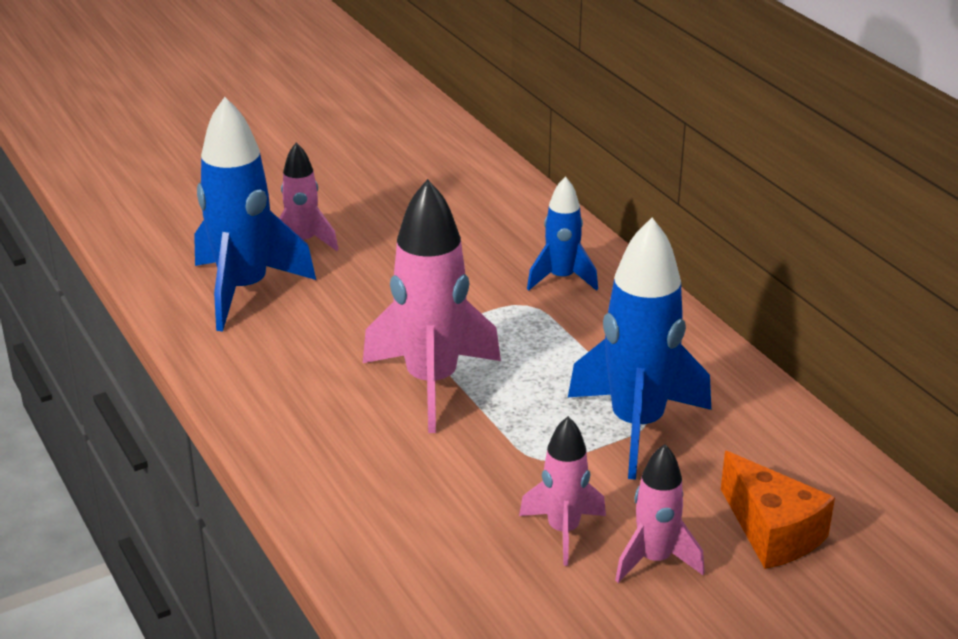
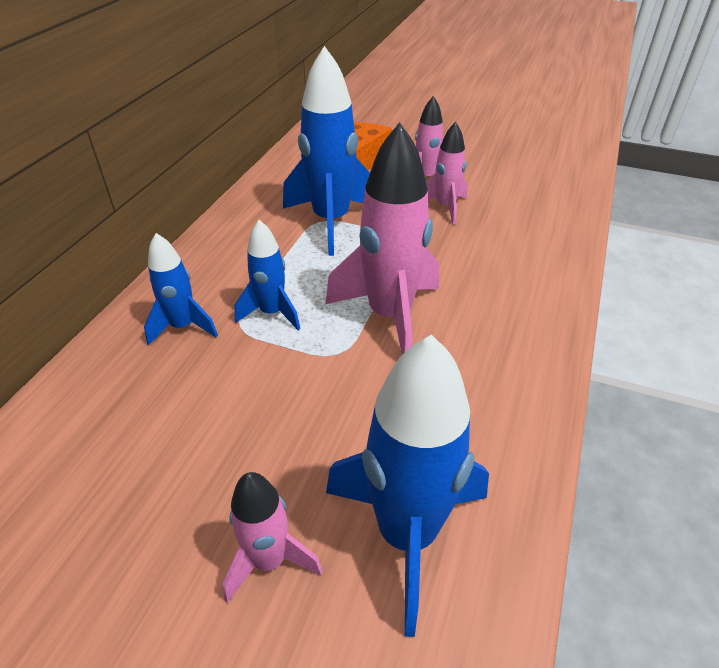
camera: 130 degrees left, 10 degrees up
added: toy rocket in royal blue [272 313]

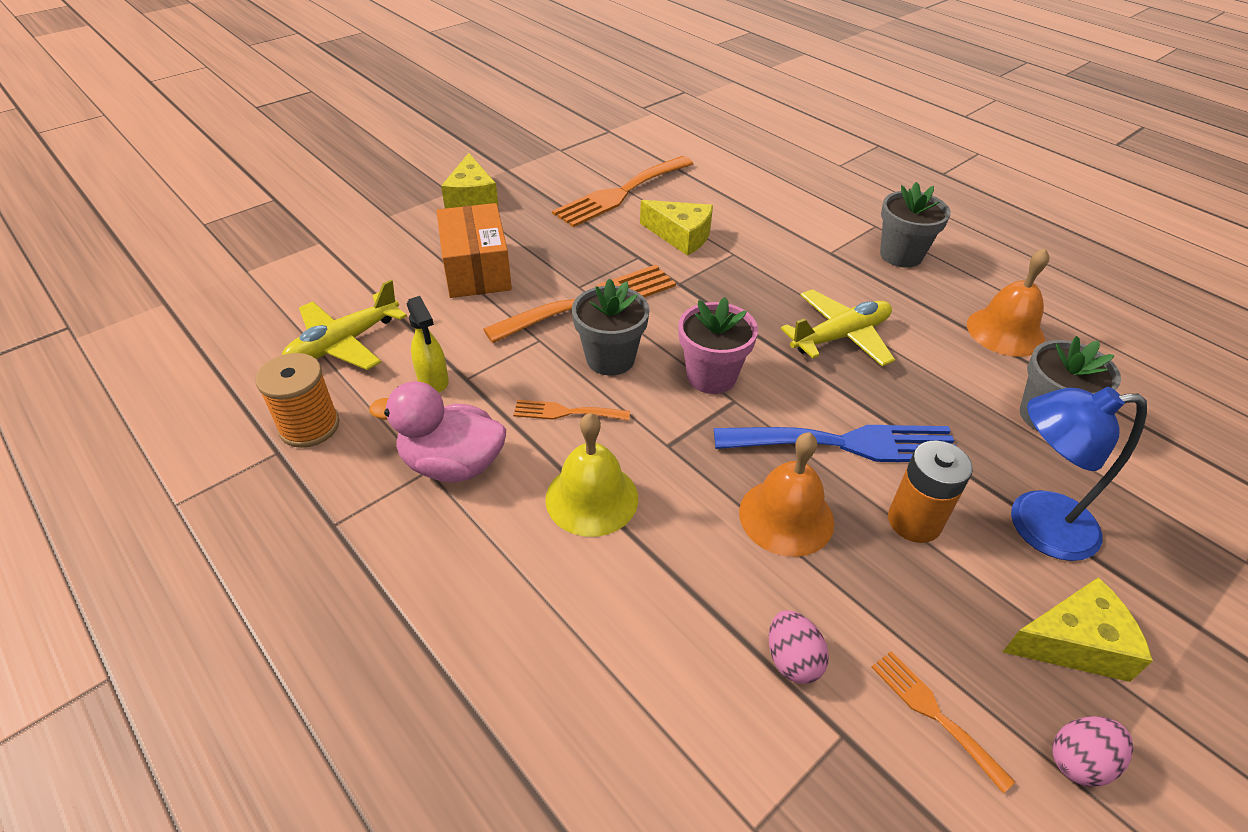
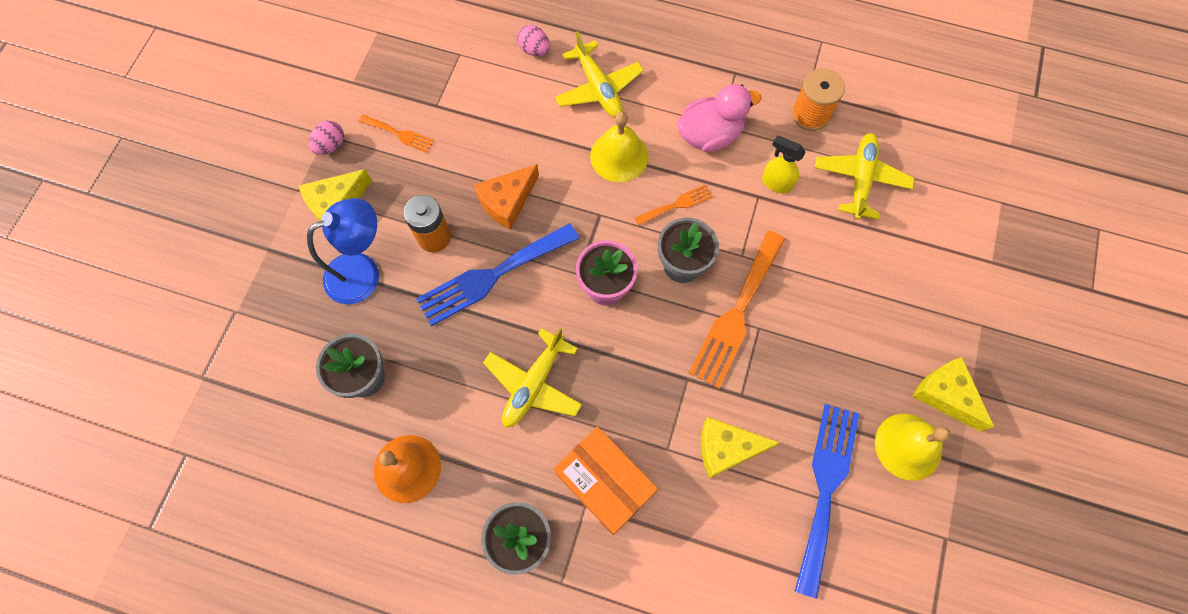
camera: 150 degrees right, 25 degrees up
added: toy plane in yellow [598 88]; school bell in yellow [908 446]
moved: box in orange-coloured [476 269] to [604 483]; toy egg in pink [792 660] to [534 50]
replaced: school bell in orange-coloured [786 516] to piece of cheese in orange-coloured [507 201]
recoloured: table fork in orange-coloured [620 193] to table fork in royal blue [825 488]

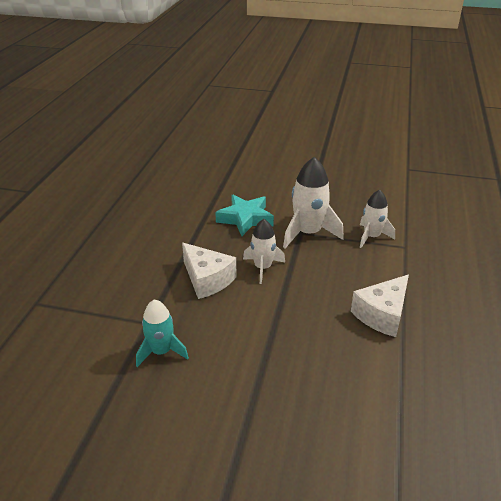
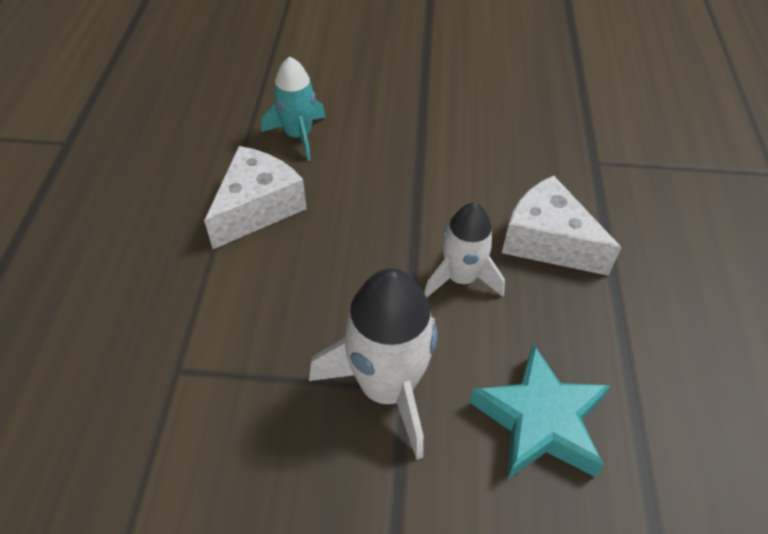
camera: 170 degrees right, 15 degrees up
removed: toy rocket in snow-white [371 237]
moved: toy rocket in teal [161 351] to [298 135]

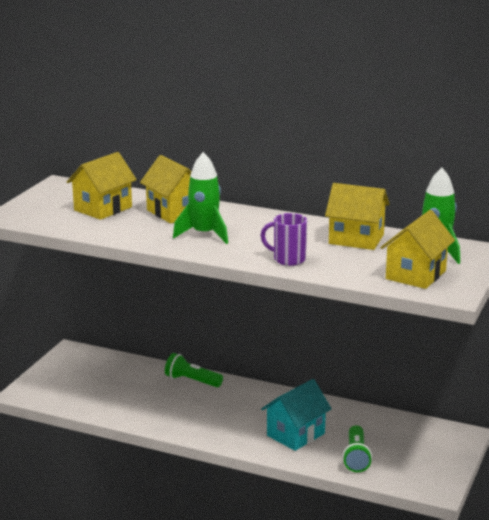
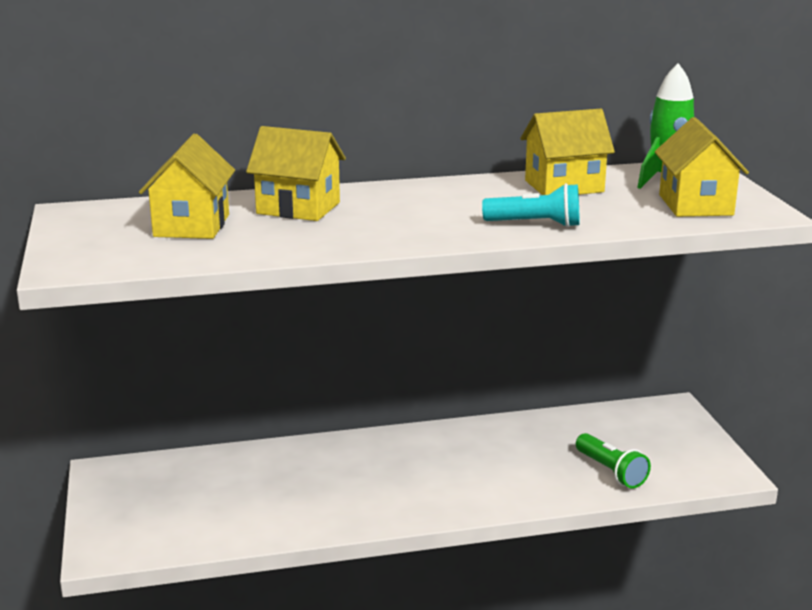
camera: 35 degrees left, 0 degrees up
removed: toy rocket in leaf-green [204 234]; torch in leaf-green [192 381]; cottage in teal [295 434]
replaced: coffee mug in violet [288 259] to torch in teal [535 224]

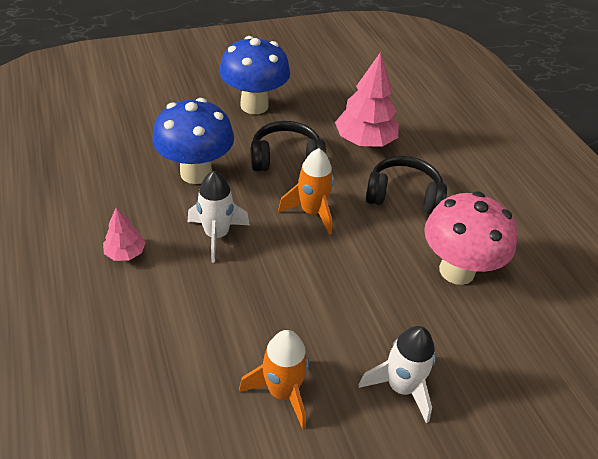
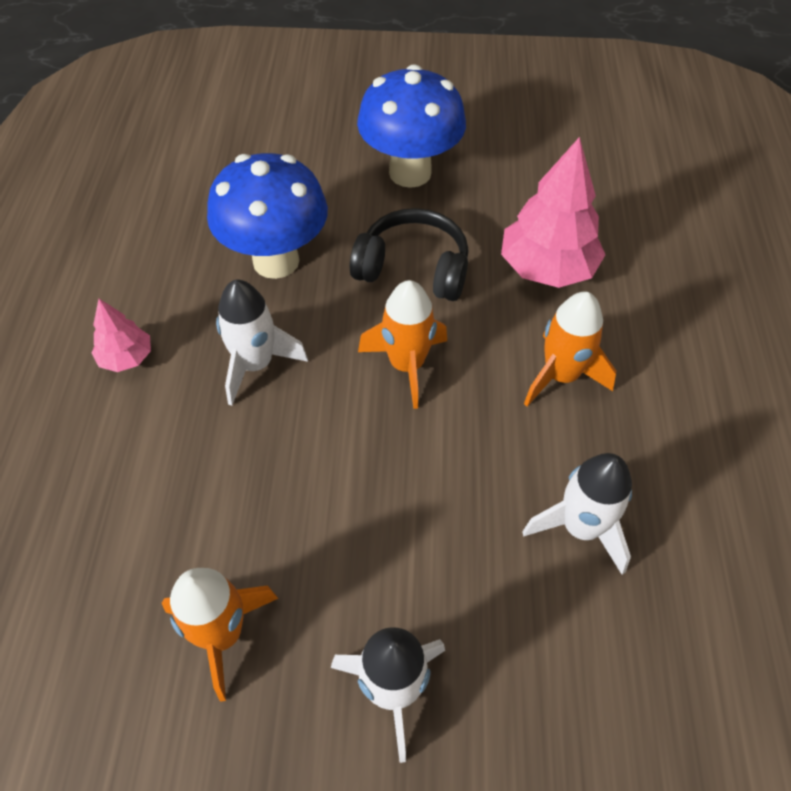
camera: 25 degrees right, 10 degrees up
replaced: headset in black [403 196] to toy rocket in orange-coloured [561 376]; toadstool in pink [456 270] to toy rocket in snow-white [580 527]

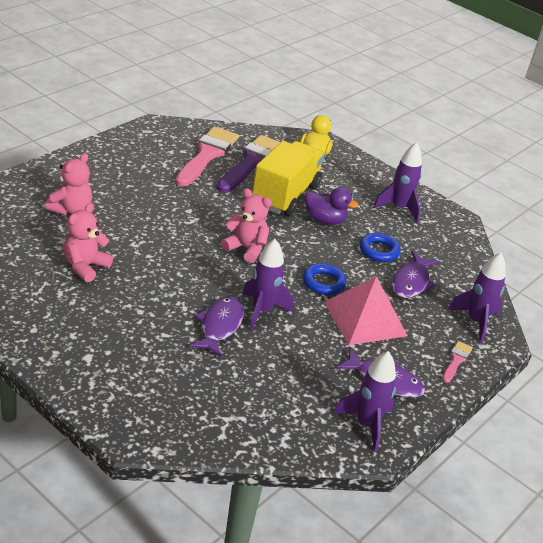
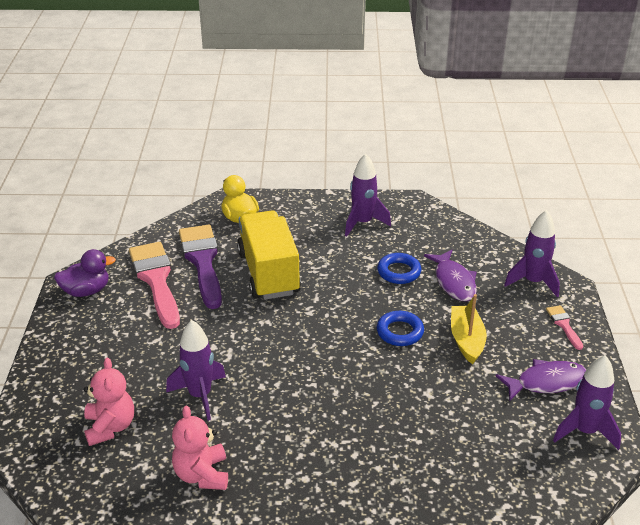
camera: 35 degrees left, 0 degrees up
removed: teddy in pink [246 248]; toy fish in violet [219 326]
moved: toy duck in violet [325 220] to [86 291]; toy rocket in violet [262 311] to [200 395]
replaced: pyramid in pink [365 318] to sailboat in yellow [466 340]

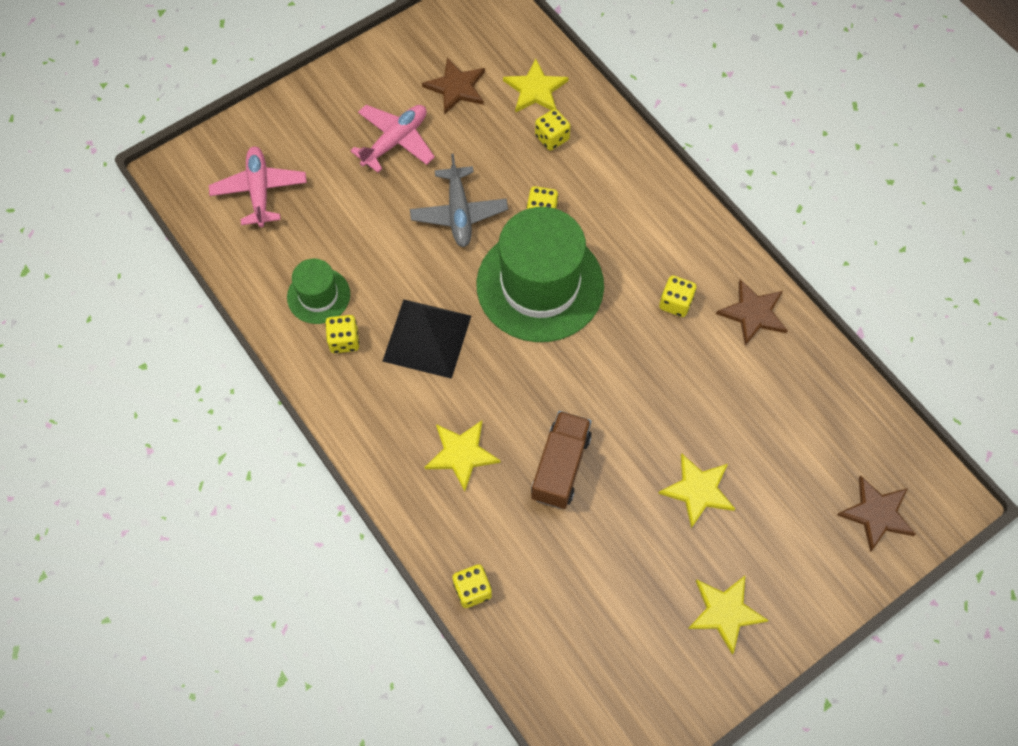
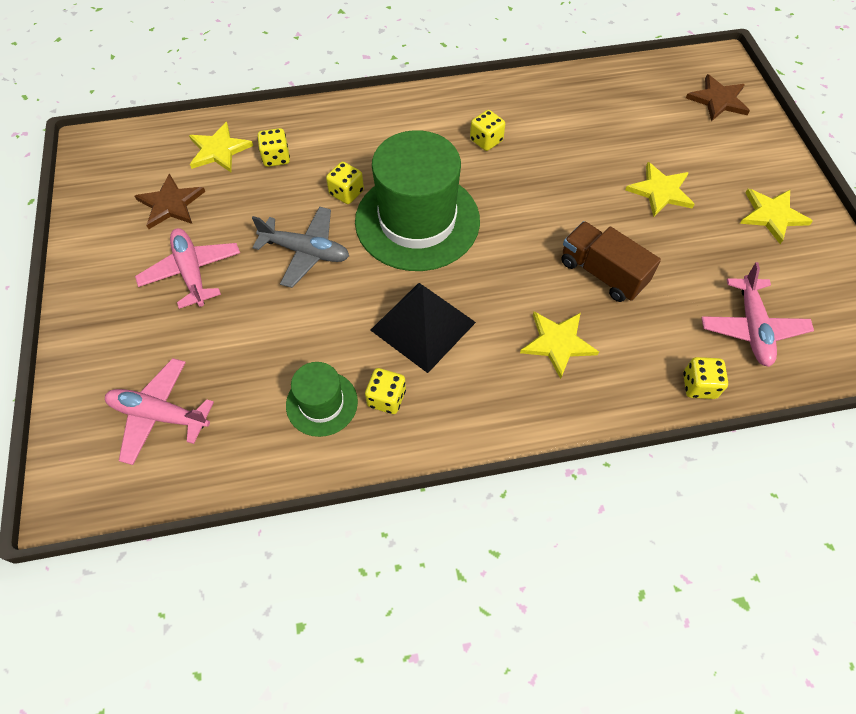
camera: 65 degrees left, 5 degrees down
removed: star shape in russet [753 313]
added: toy plane in pink [751 327]

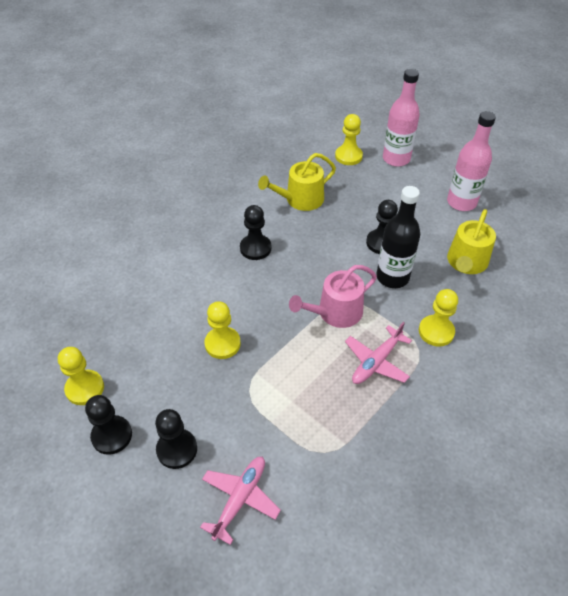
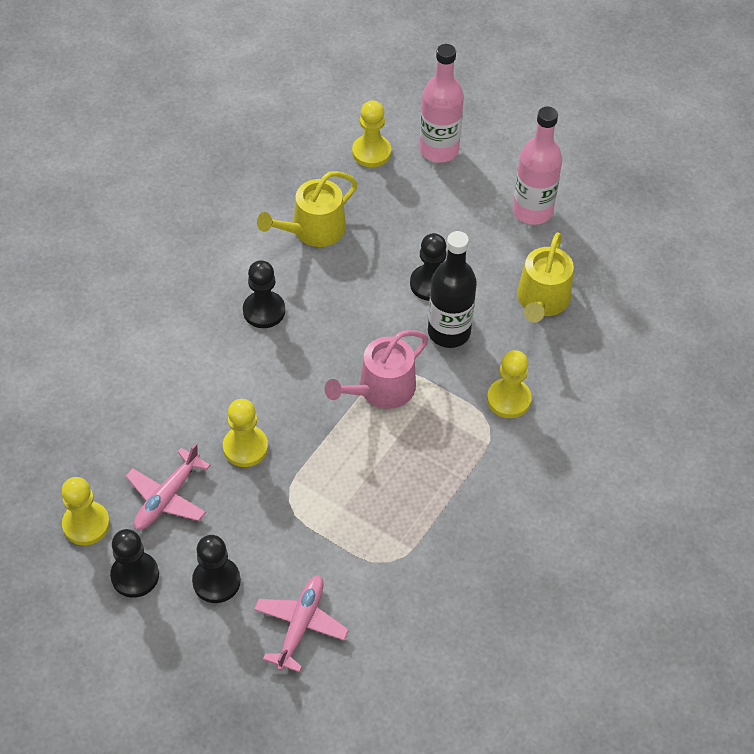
camera: 10 degrees left, 5 degrees up
moved: toy plane in pink [376 361] to [167 497]

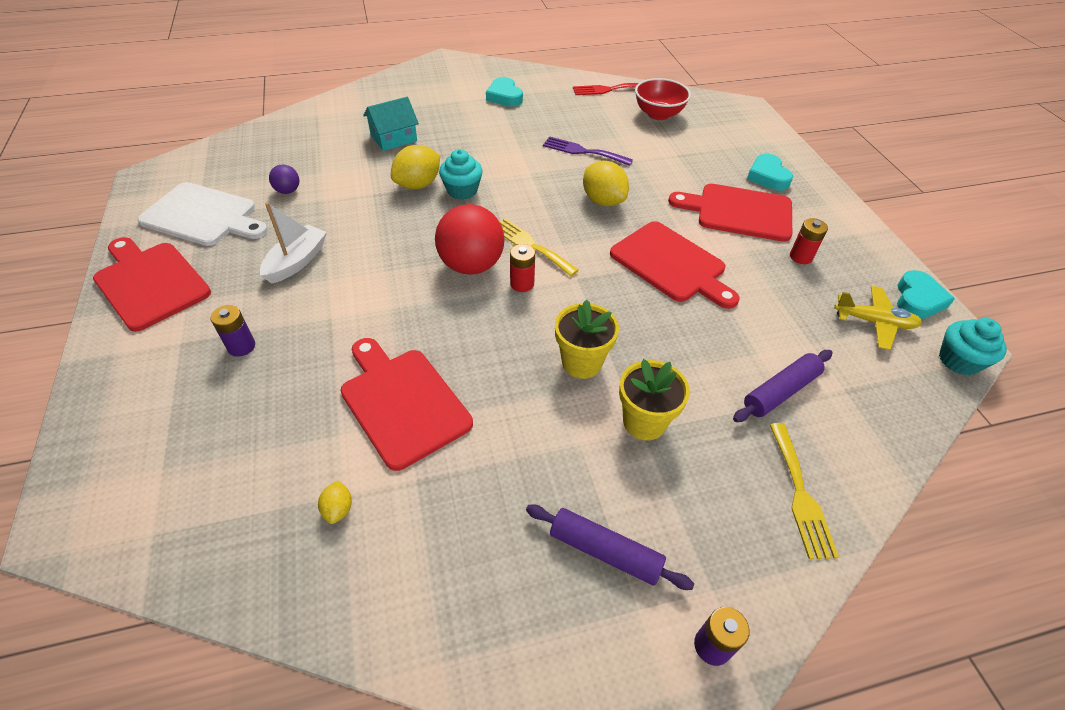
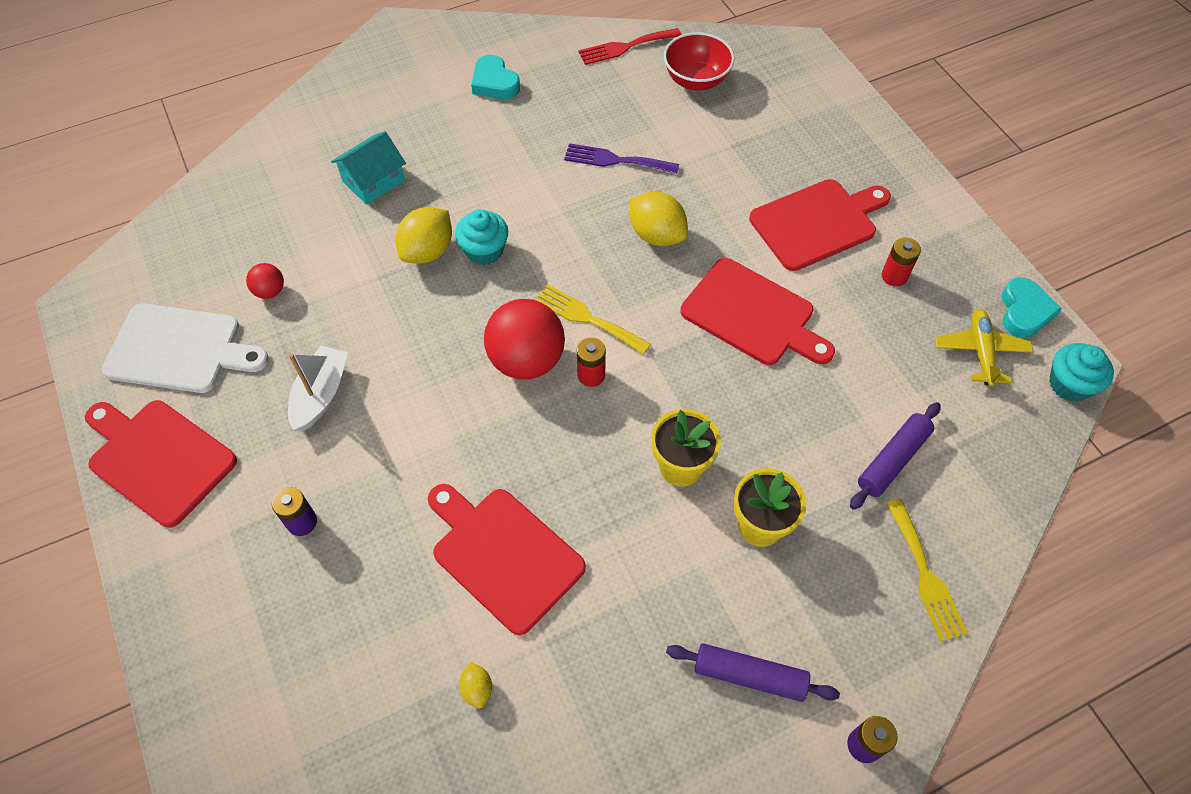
camera: 10 degrees left, 10 degrees up
removed: heart in teal [767 176]
recoloured: play ball in violet [288 191] to play ball in scarlet [270 291]
turned: chopping board in scarlet [739 212] = [817 223] 150 degrees clockwise; toy plane in yellow [874 322] = [980 351] 90 degrees counterclockwise

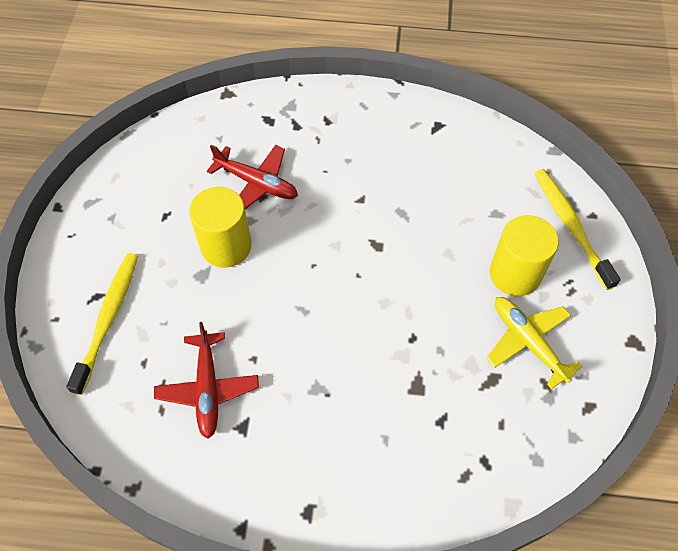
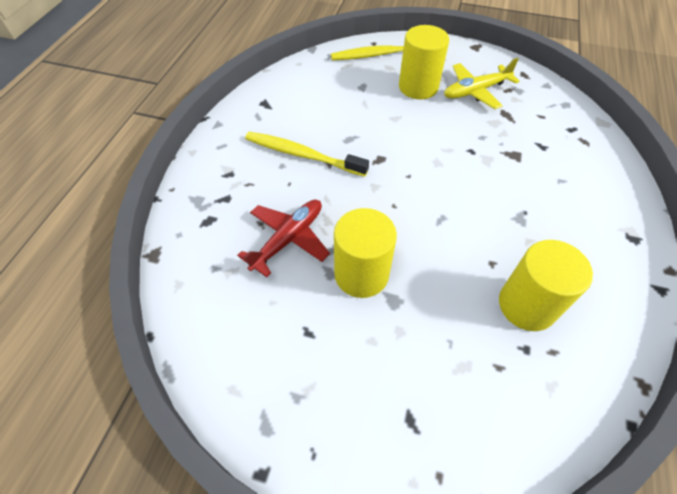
camera: 80 degrees left, 5 degrees down
moved: tooth brush in yellow [108 320] to [303 155]
replaced: toy plane in scarlet [208 389] to solid cylinder in yellow [527 305]

